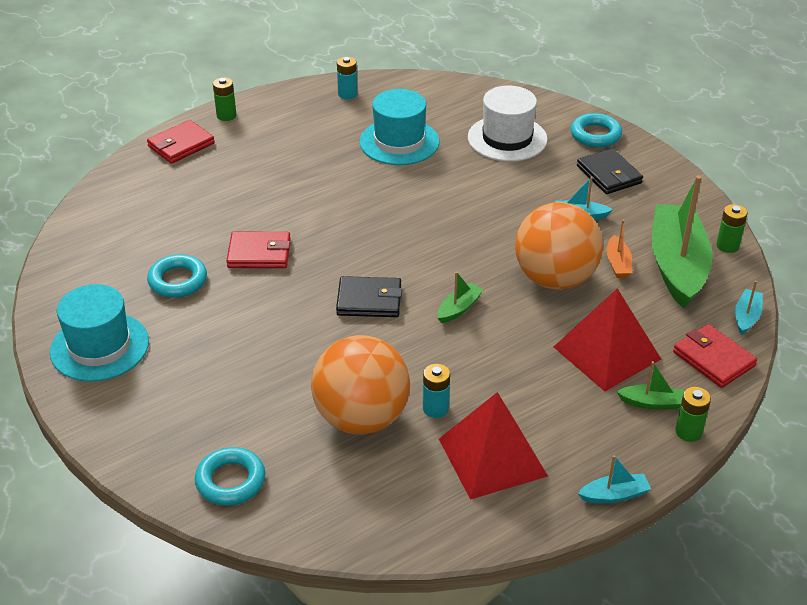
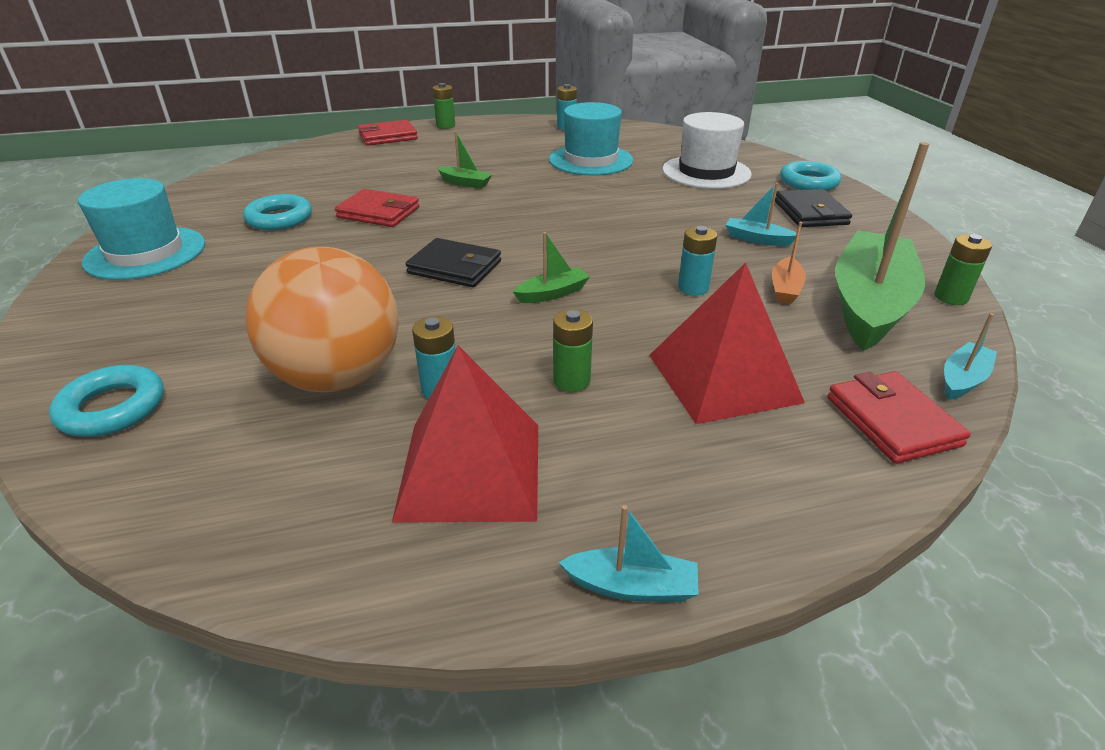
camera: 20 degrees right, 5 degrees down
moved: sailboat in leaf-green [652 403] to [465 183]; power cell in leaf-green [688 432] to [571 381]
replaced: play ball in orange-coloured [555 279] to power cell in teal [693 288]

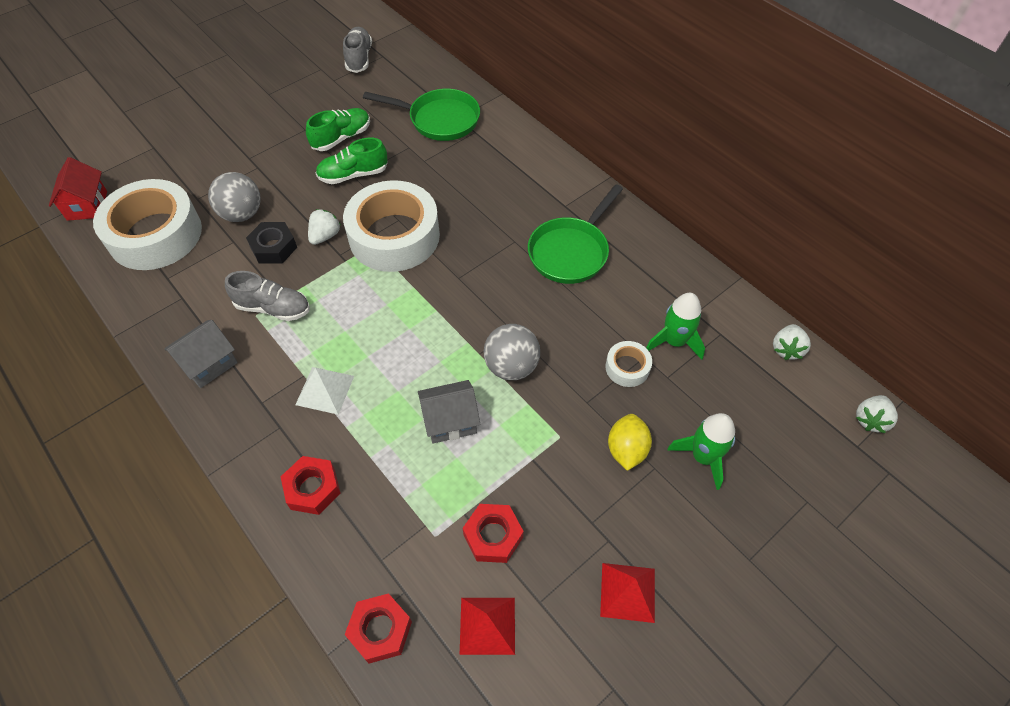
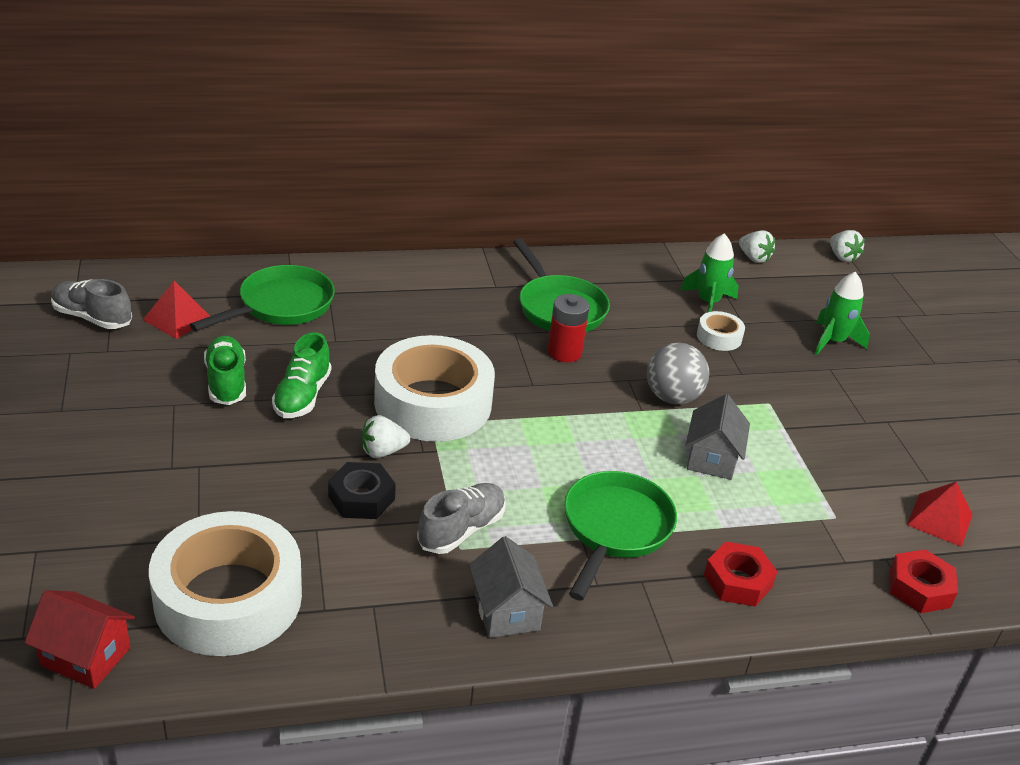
camera: 65 degrees left, 20 degrees down
removed: play ball in grey [242 214]; toy lemon in yellow [626 450]; hex nut in scarlet [493 536]
added: power cell in scarlet [564 352]
moved: pyramid in scarlet [627 592] to [177 319]
replaced: pyramid in snow-white [325 390] to pan in leaf-green [614 529]
turned: toy strawberry in snow-white [325 236] = [382 451] 75 degrees counterclockwise

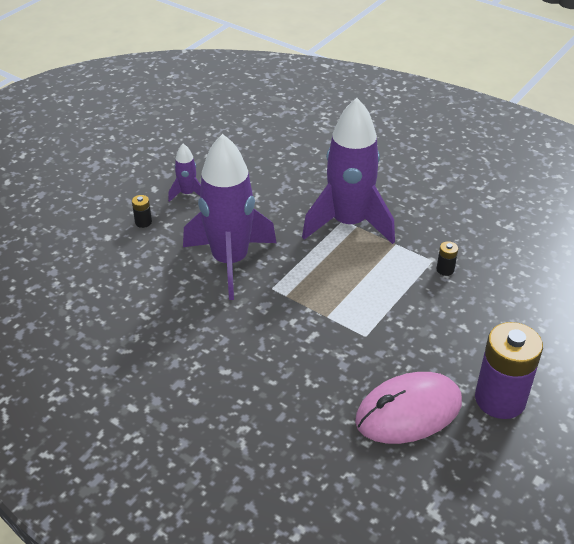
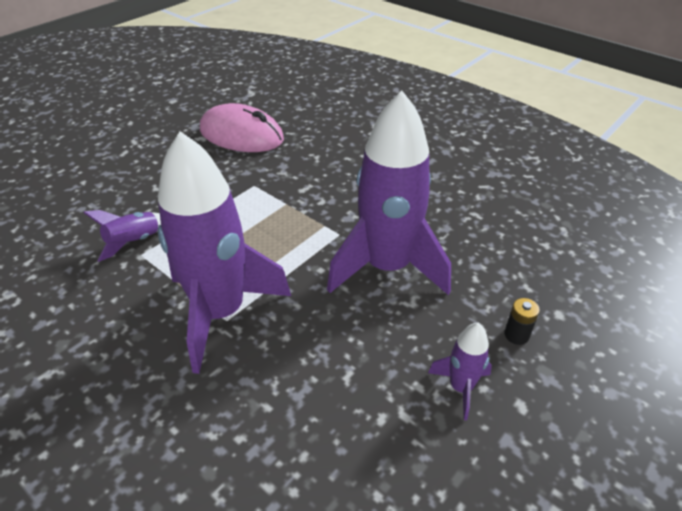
camera: 175 degrees left, 0 degrees up
removed: power cell in violet [500 399]
replaced: power cell in black [445 270] to toy rocket in violet [134 242]
turned: computer mouse in pink [408 412] = [241 135] 45 degrees clockwise

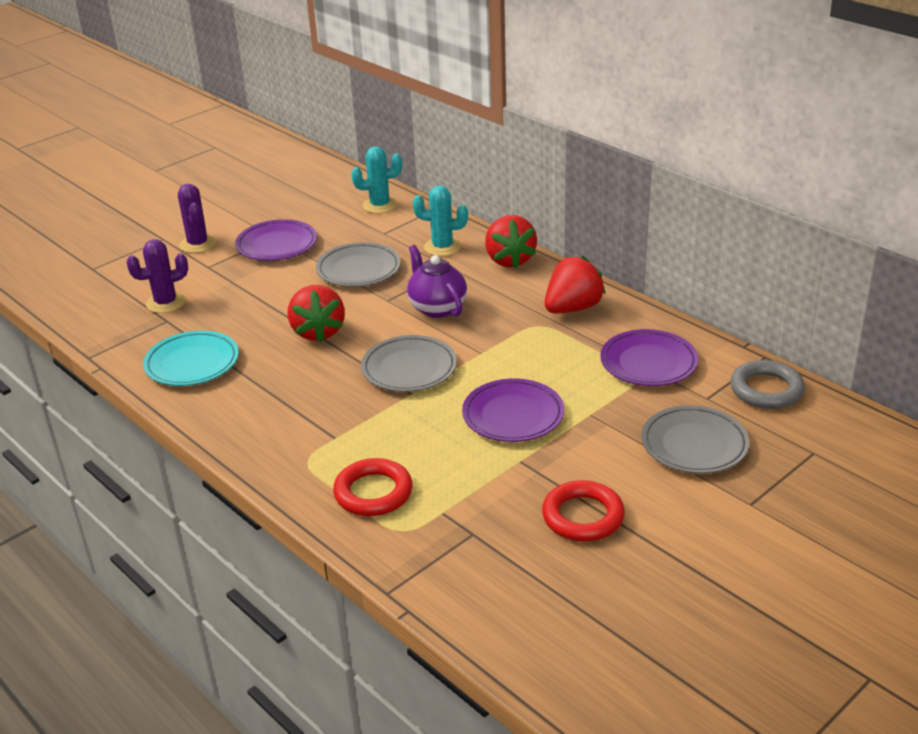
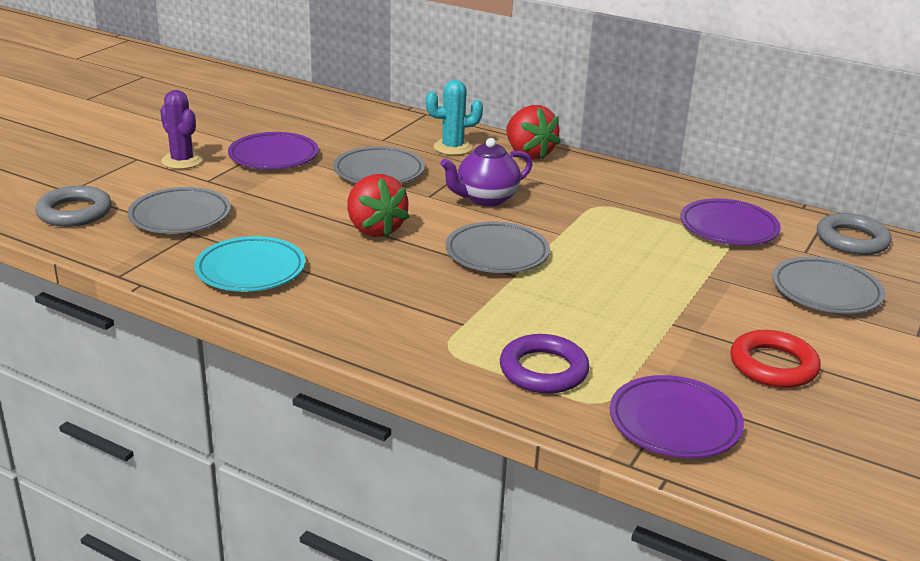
camera: 20 degrees left, 5 degrees down
removed: prickly plant in teal [380 205]; toy strawberry in scarlet [573 308]
added: hoop in grey [74 212]
moved: flat dish in violet [513 415] to [674 423]
replaced: prickly plant in violet [166 303] to flat dish in grey [180 216]
recoloured: hoop in scarlet [373 493] to hoop in violet [543 370]
turned: china teapot in violet [437 308] = [486 198] 75 degrees counterclockwise

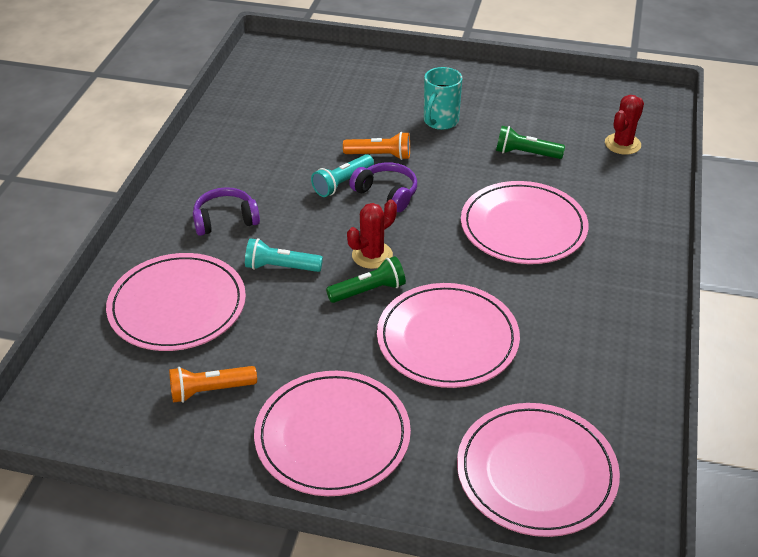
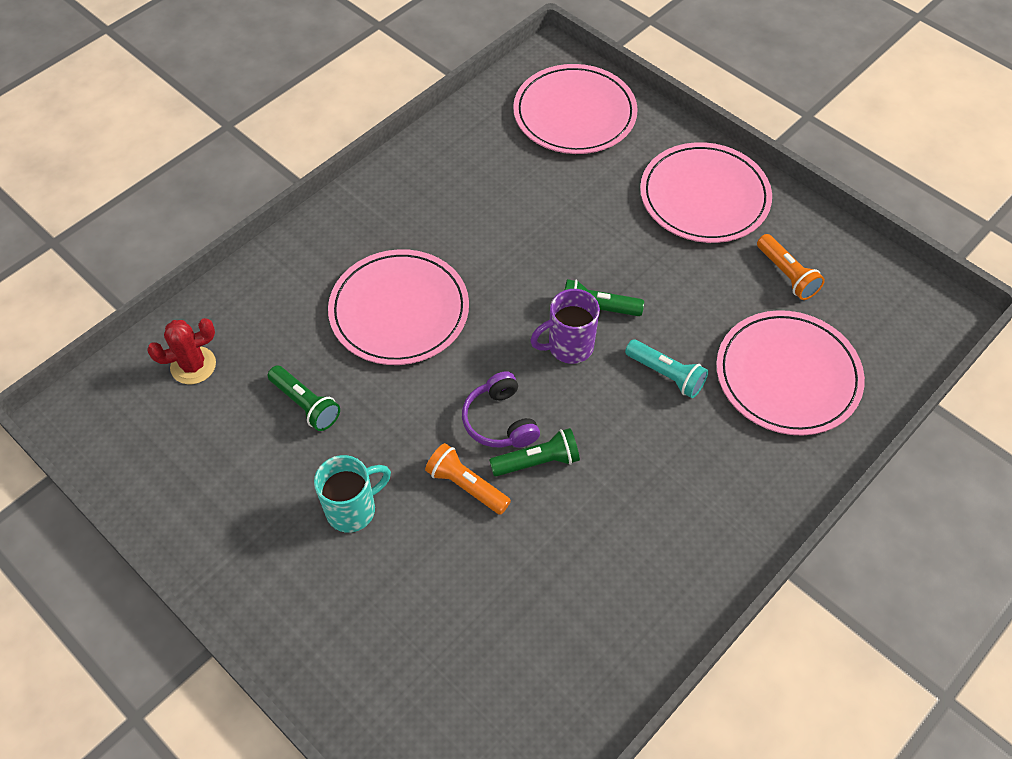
camera: 150 degrees left, 15 degrees up
removed: headset in violet [225 220]; flat dish in pink [447 339]
replaced: prickly plant in scarlet [372 255] to coffee mug in violet [568 347]
recoloured: torch in teal [342 183] to torch in leaf-green [537 461]
turned: torch in orange-coloured [210 390] = [786 275] 45 degrees clockwise

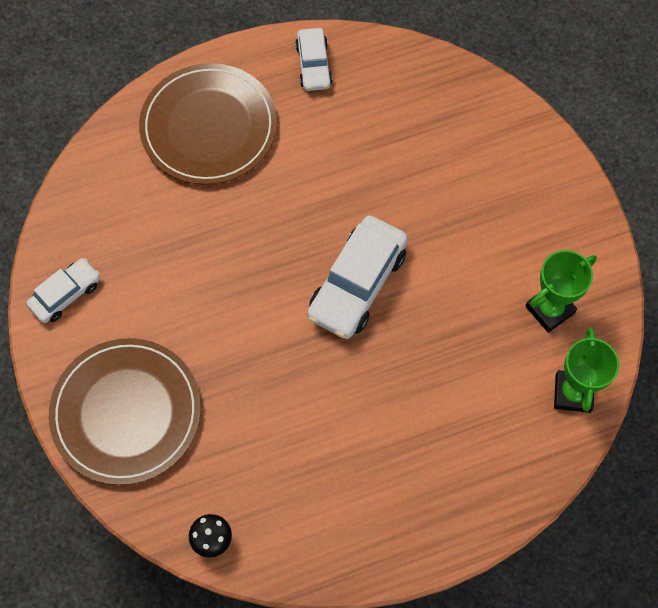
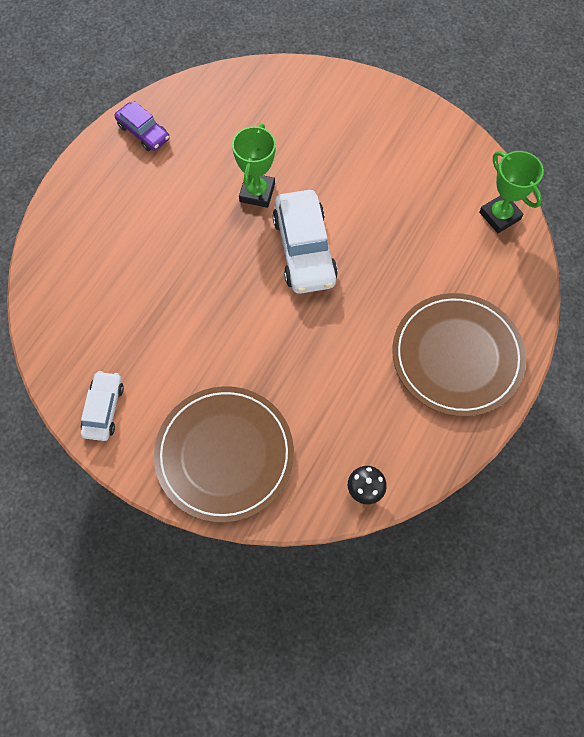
camera: 40 degrees left, 0 degrees up
moved: flat dish in russet [209 127] to [457 356]; prize cup in leaf-green [550 309] to [257 192]
recoloured: automobile in snow-white [313 65] to automobile in violet [143 132]

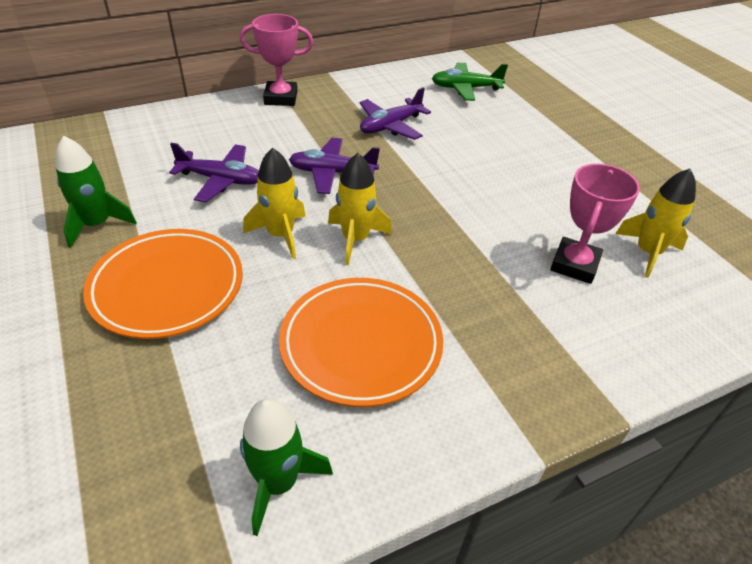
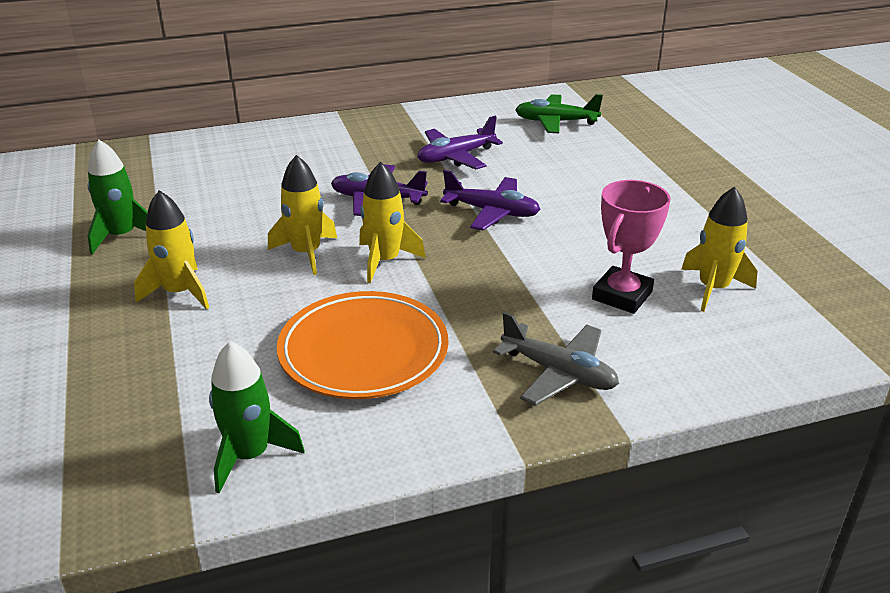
camera: 10 degrees right, 10 degrees down
removed: prize cup in pink [281 98]
added: toy plane in grey [559 373]
moved: toy plane in violet [221 180] to [492 212]
replaced: flat dish in orange-coloured [167 287] to toy rocket in yellow [180 292]

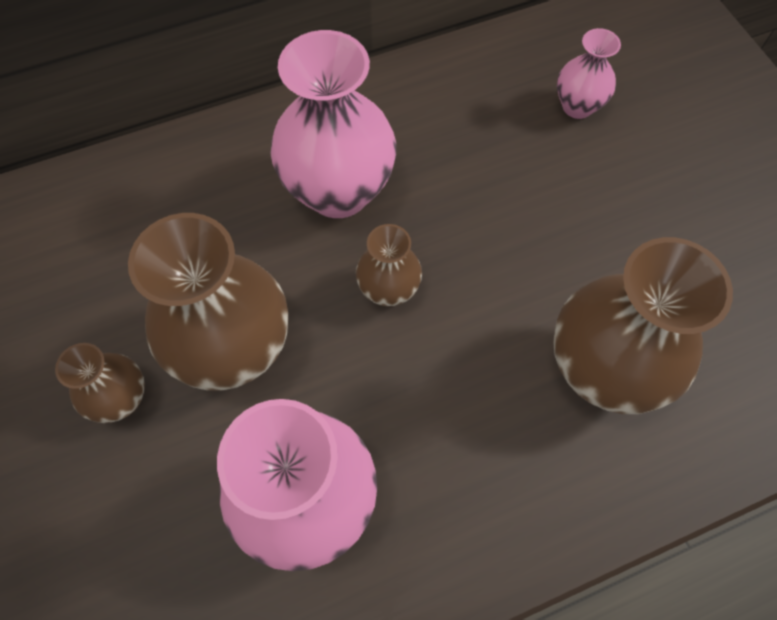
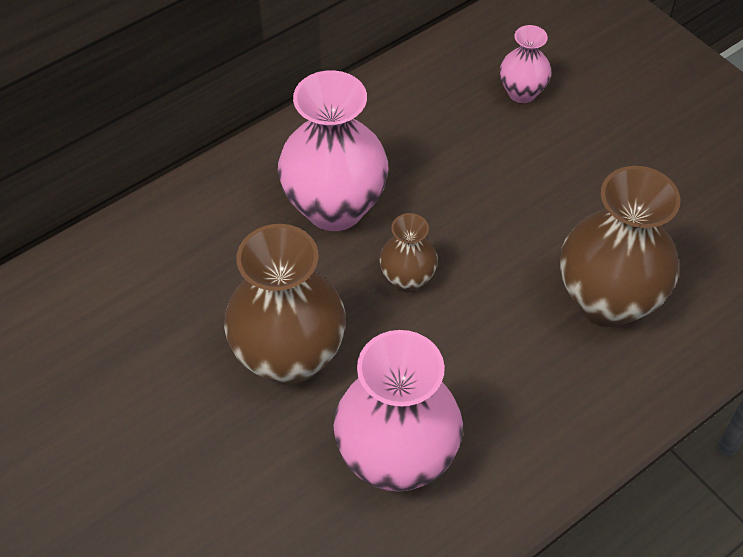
camera: 15 degrees left, 10 degrees down
removed: tall vase in russet [122 399]

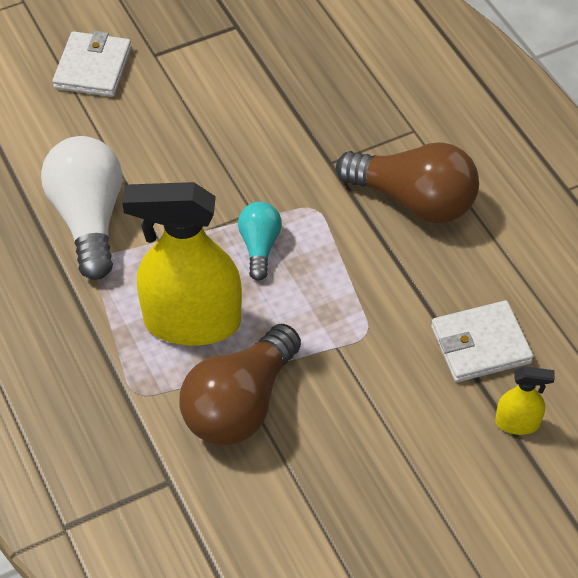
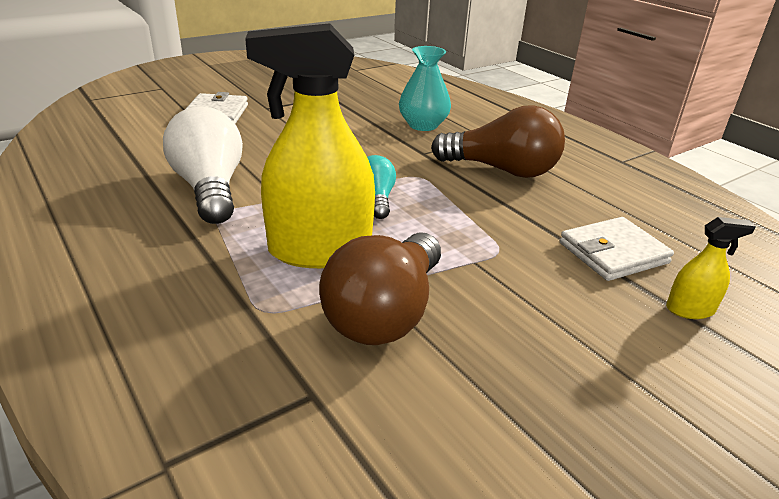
camera: 10 degrees left, 20 degrees down
added: tall vase in teal [423 125]

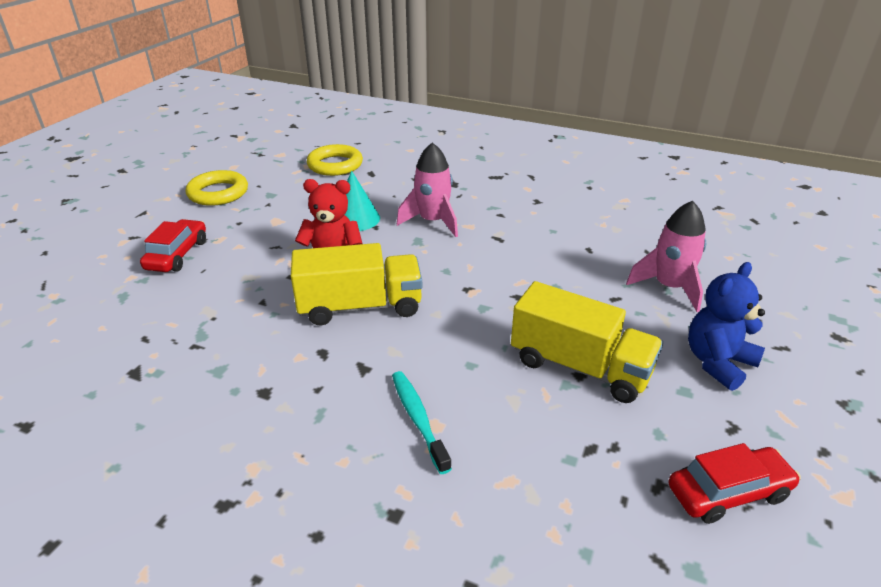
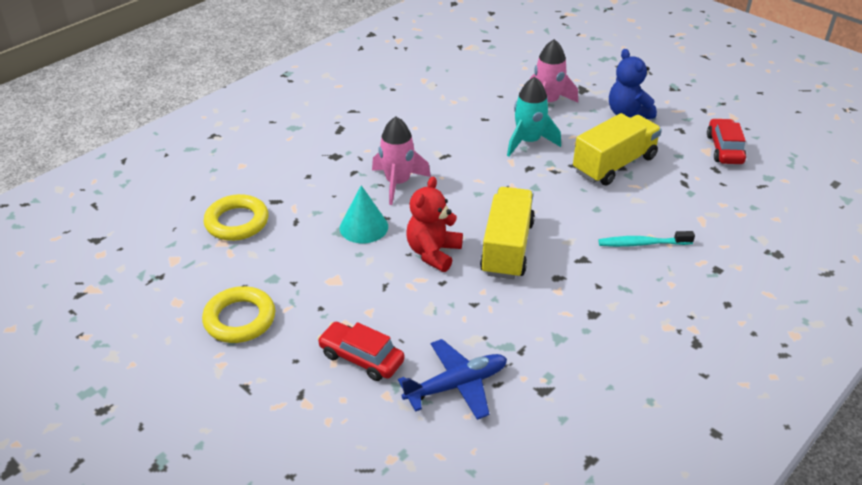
camera: 70 degrees left, 5 degrees up
added: toy rocket in teal [528 142]; toy plane in royal blue [456 385]

